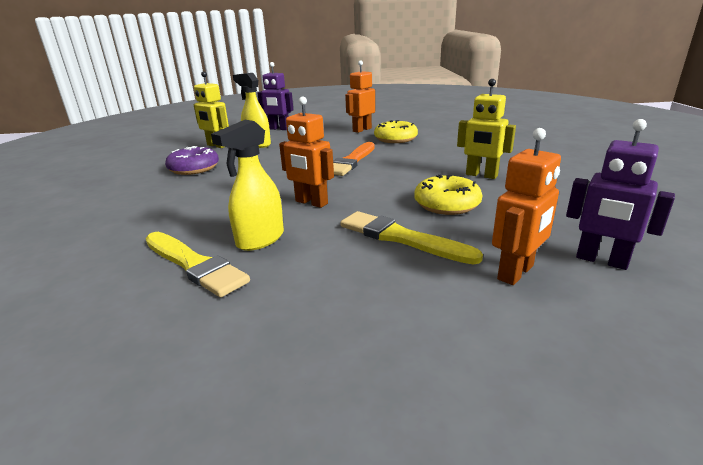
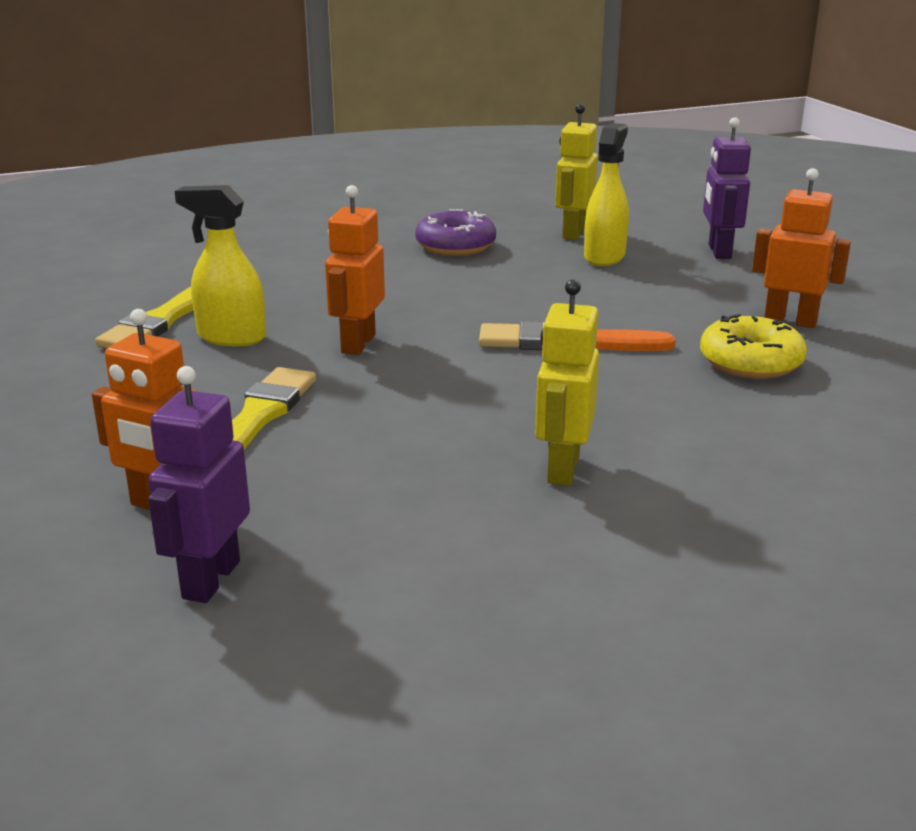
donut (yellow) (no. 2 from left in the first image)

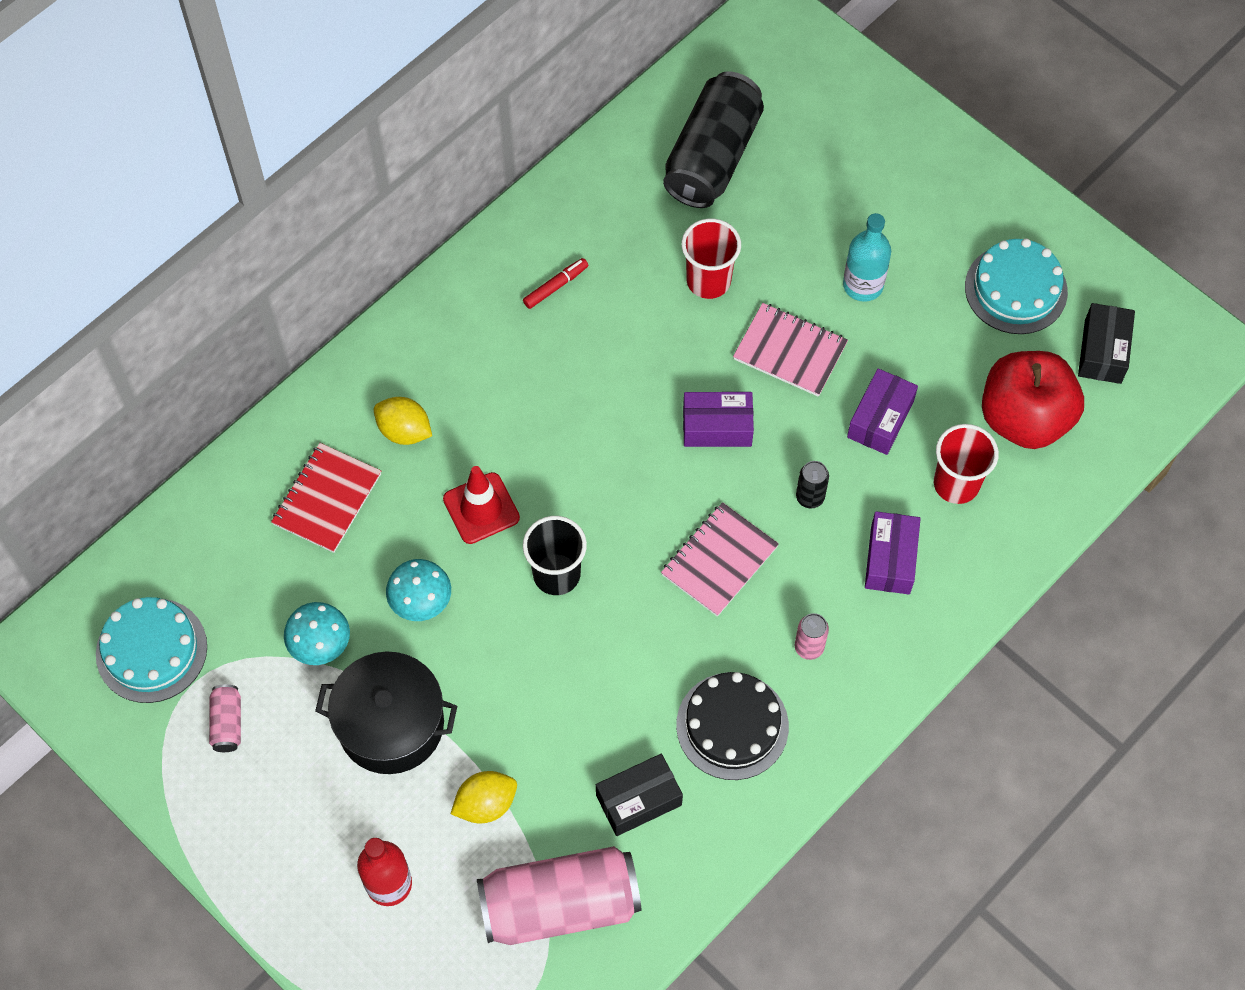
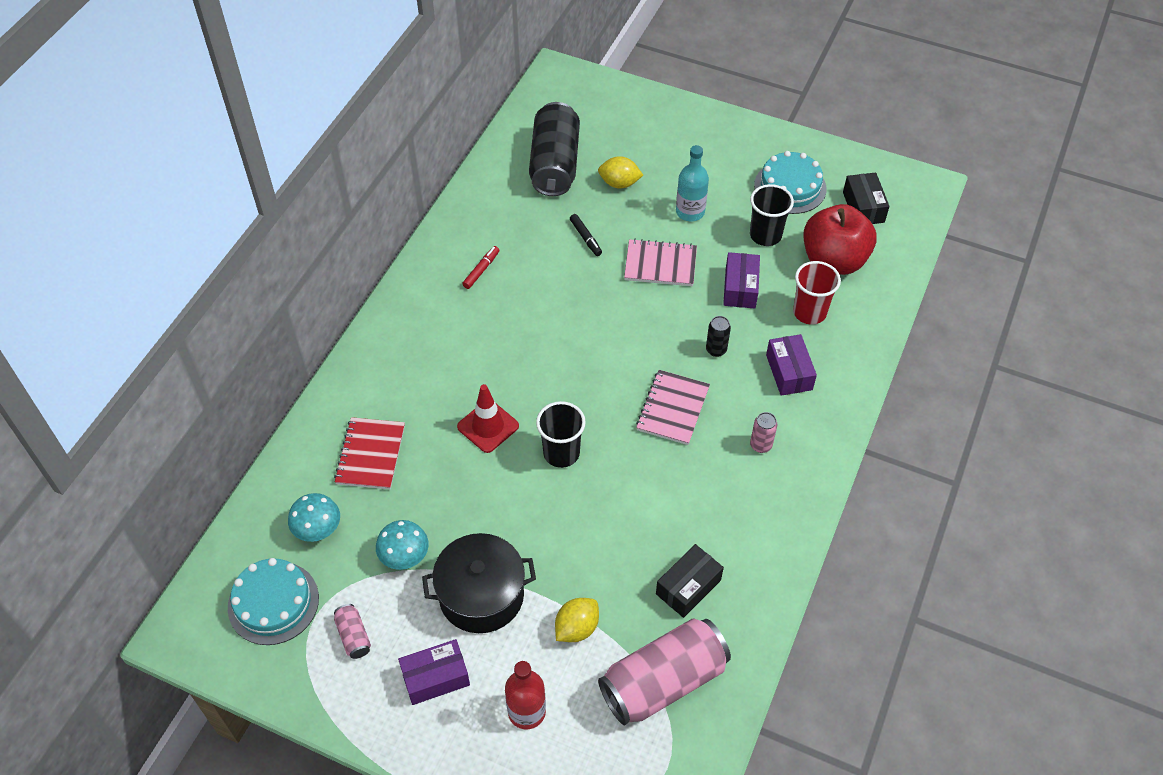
layer cake (black); beaker (black) (no. 2 from left); toy lemon (yellow) (no. 2 from left); mushroom (turquoise) (no. 1 from left); parcel (violet) (no. 1 from left); felt pen (black)

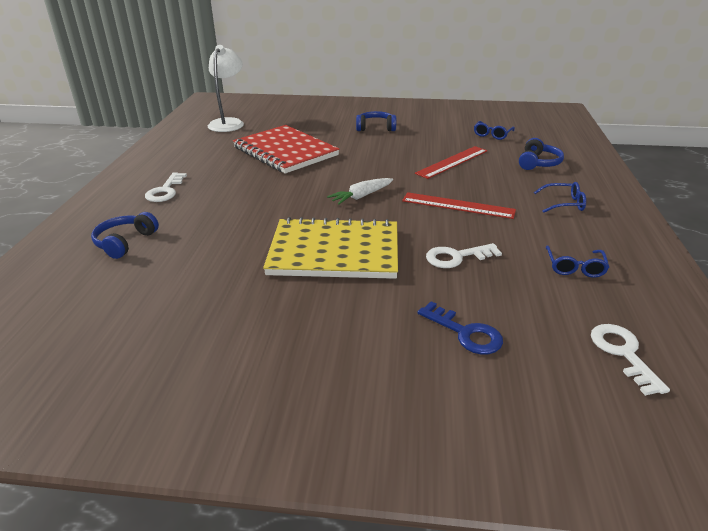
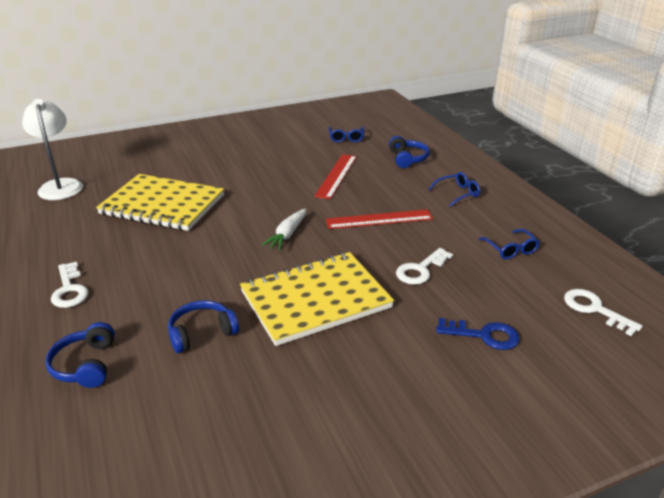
over-ear headphones (cobalt) (no. 2 from left); exercise book (yellow) (no. 1 from left)

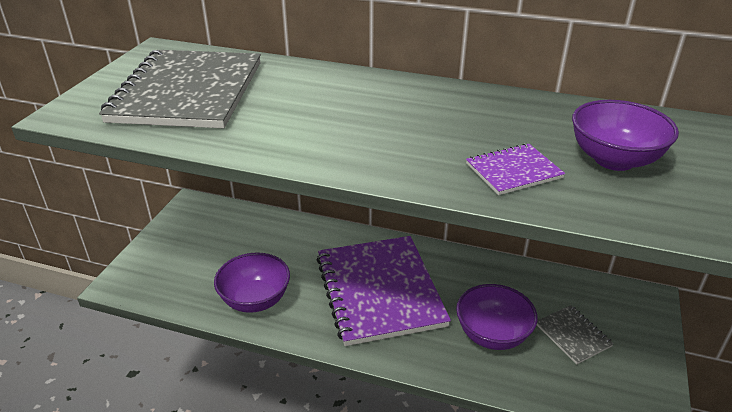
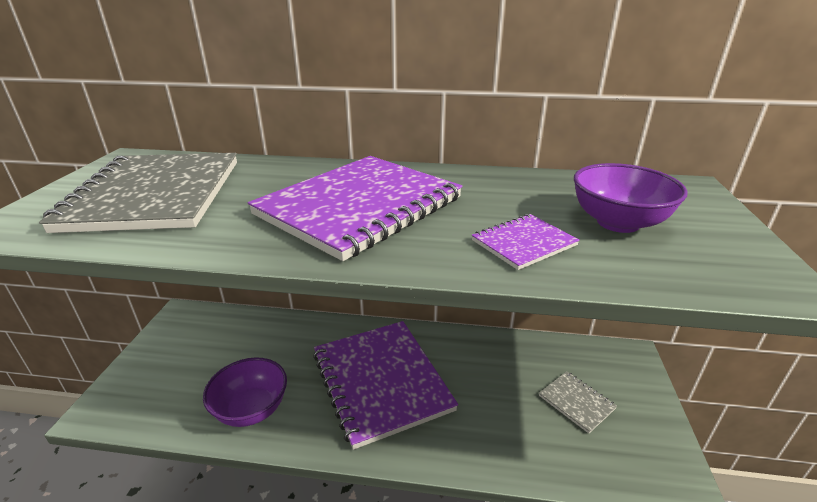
serving bowl (violet) (no. 2 from left in the first image); exercise book (violet) (no. 1 from left)

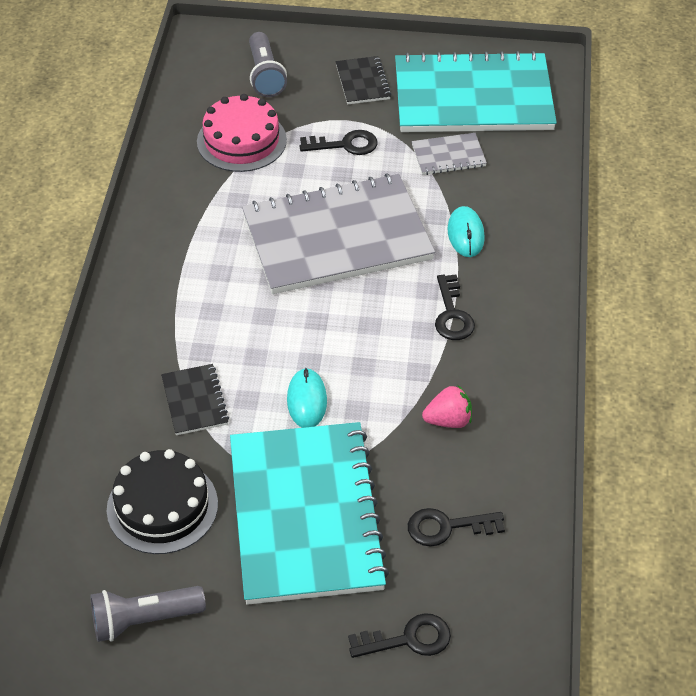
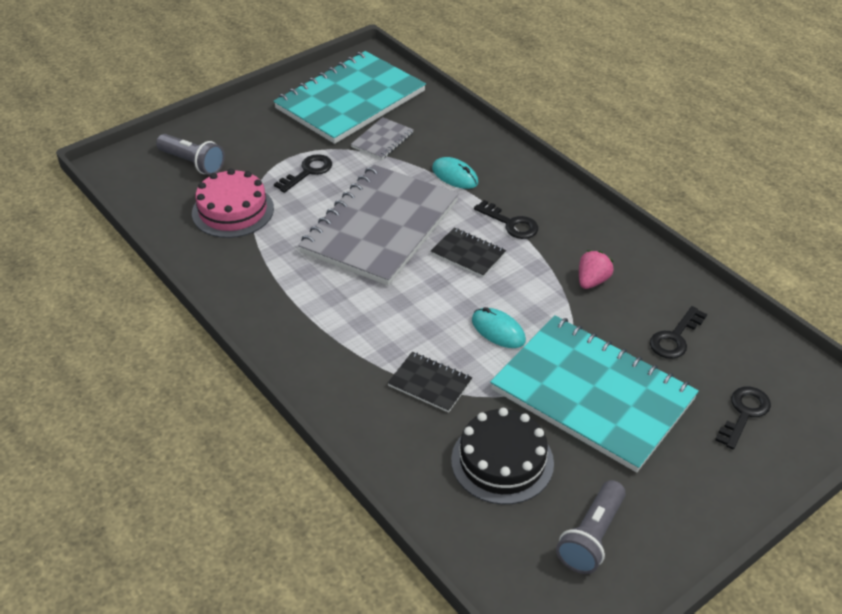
exercise book (black) (no. 2 from left)

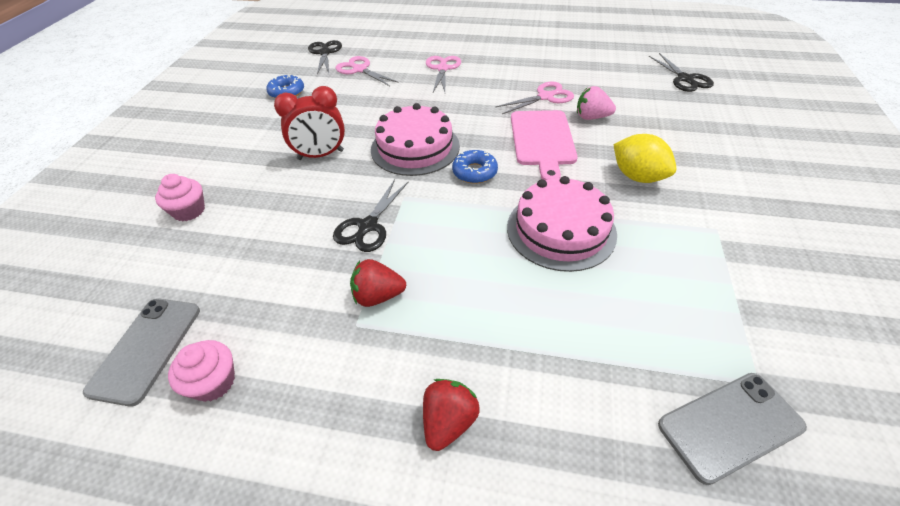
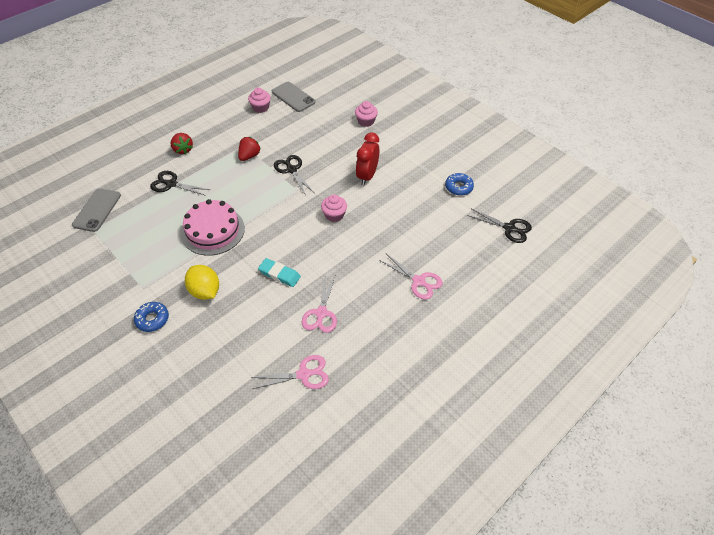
strawberry (pink); scissors (pink) (no. 1 from left); donut (cobalt) (no. 1 from left); scissors (black) (no. 1 from left); fairy cake (pink) (no. 2 from left); eraser (turquoise); toy lemon (yellow)

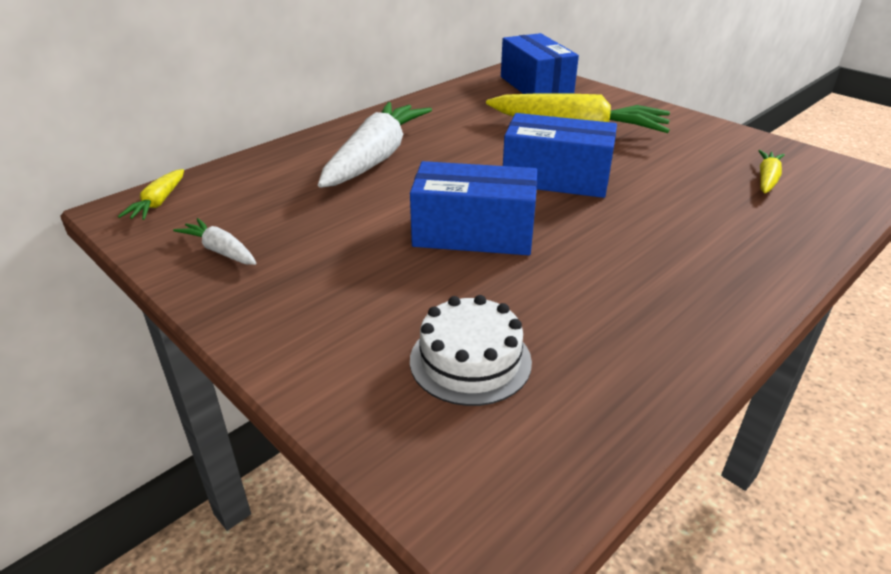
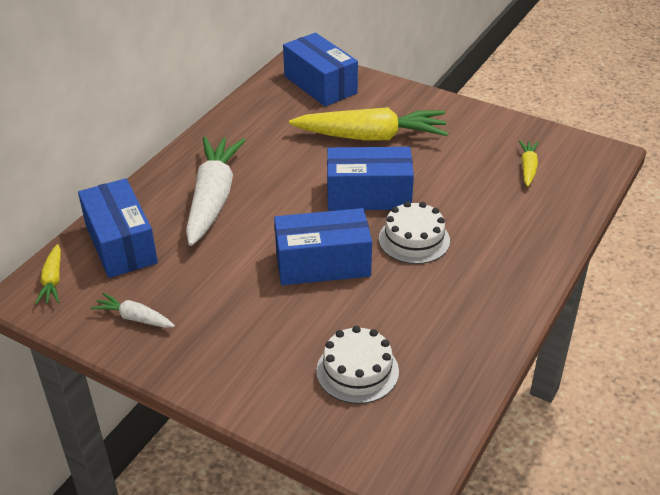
parcel (cobalt) (no. 1 from left); layer cake (snow-white) (no. 2 from left)

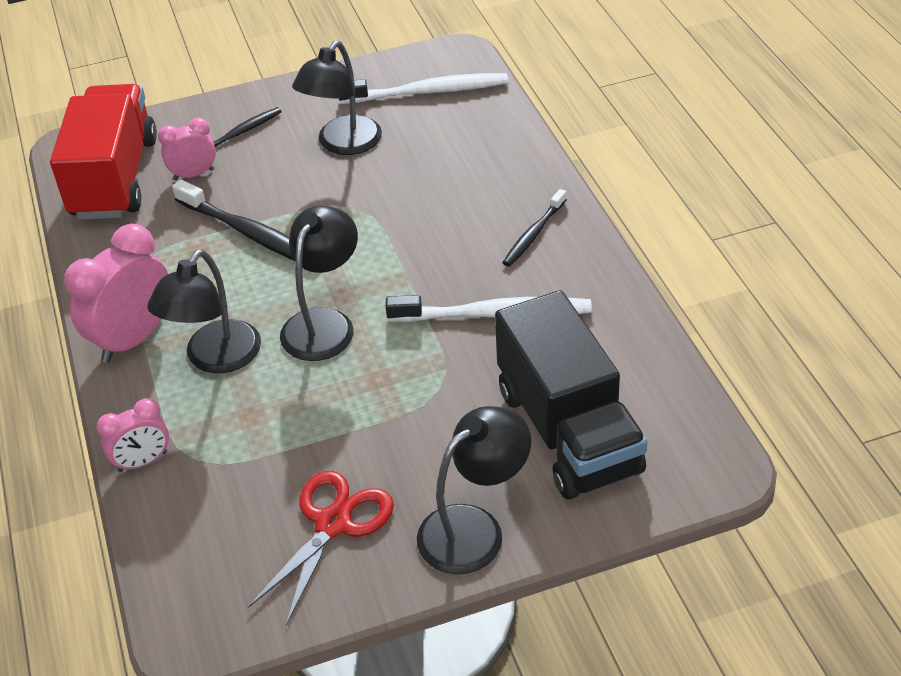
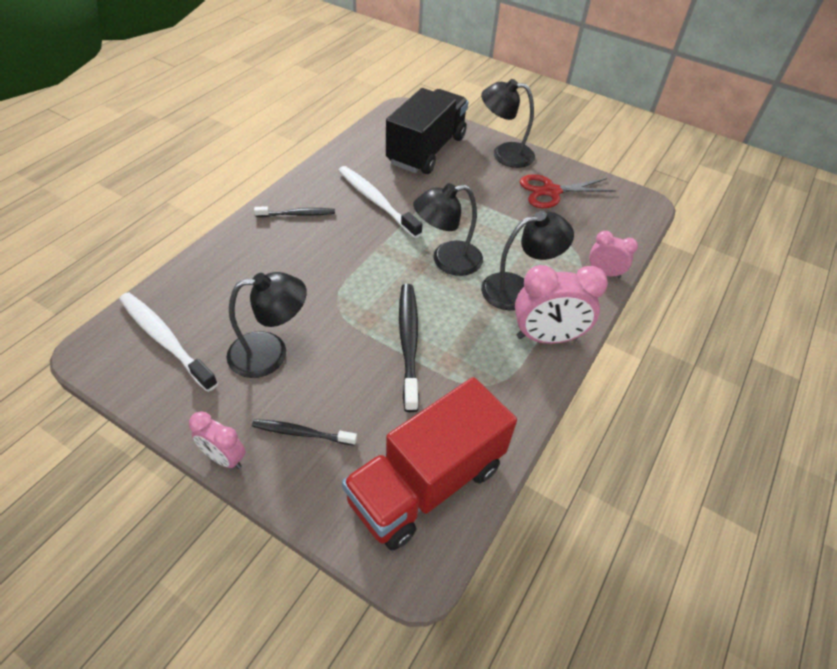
clock (pink) (no. 1 from left)

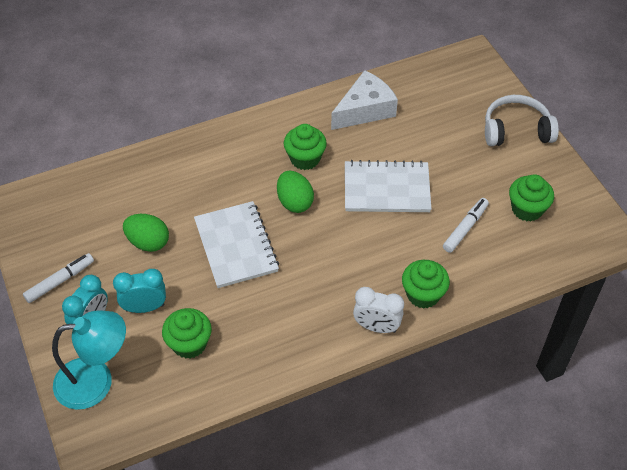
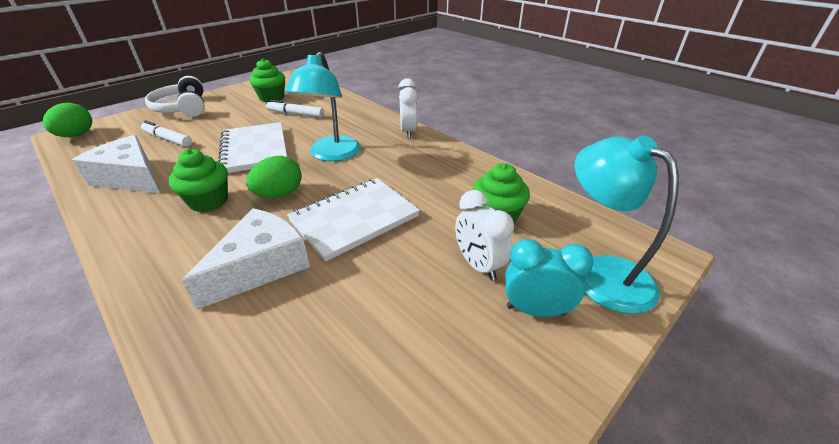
fairy cake (leaf-green) (no. 3 from left in the first image); piece of cheese (snow-white) (no. 2 from left); reading lamp (turquoise) (no. 1 from left); felt pen (snow-white) (no. 1 from left); egg shape (leaf-green) (no. 1 from left); clock (snow-white) (no. 2 from left)

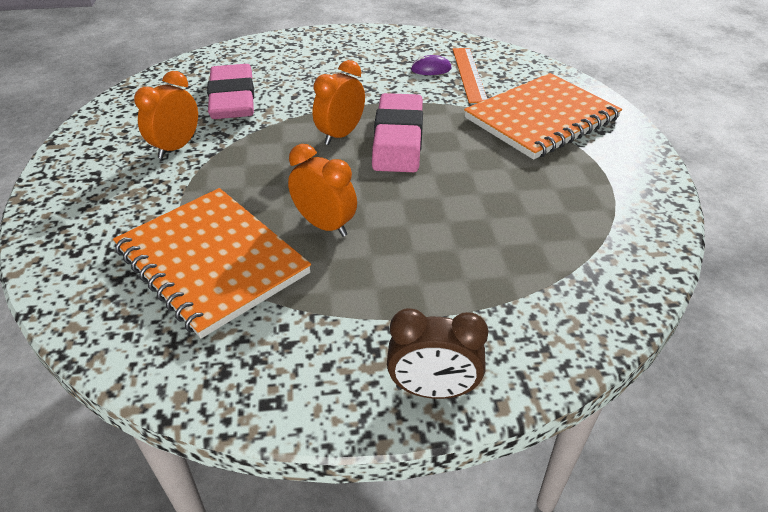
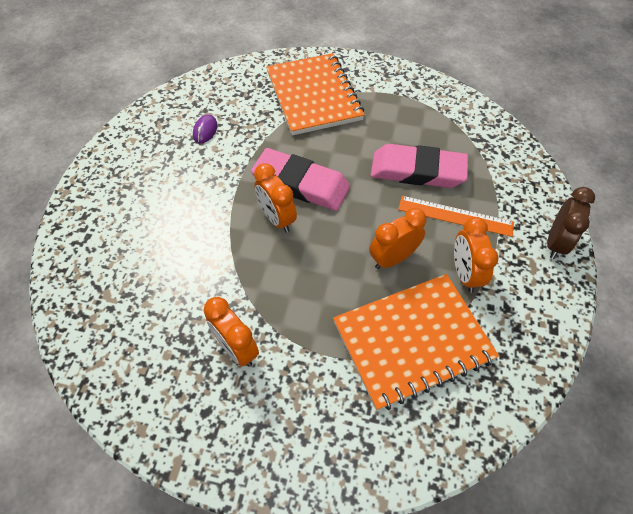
clock (orange) (no. 4 from left); eraser (pink) (no. 2 from left); measuring stick (orange)

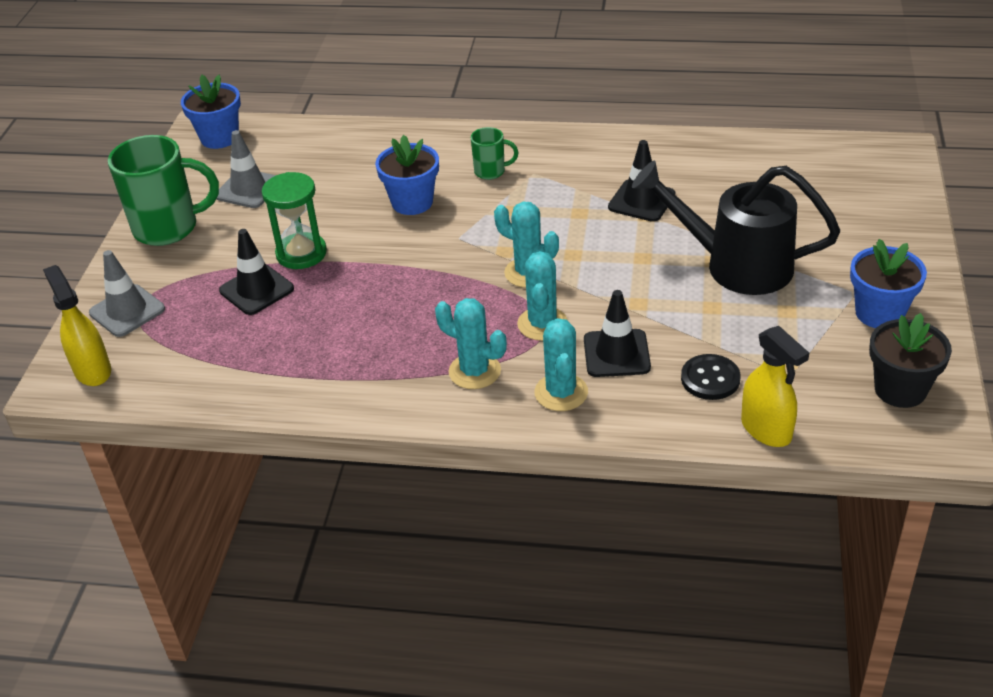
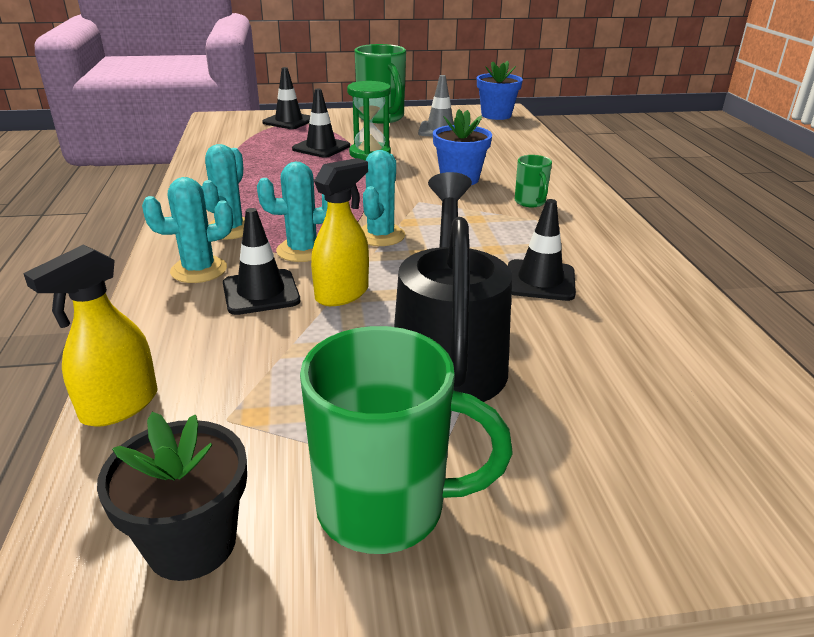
button (black); sprayer (yellow) (no. 2 from left); tea mug (leaf-green) (no. 2 from left); road cone (black) (no. 2 from left)

